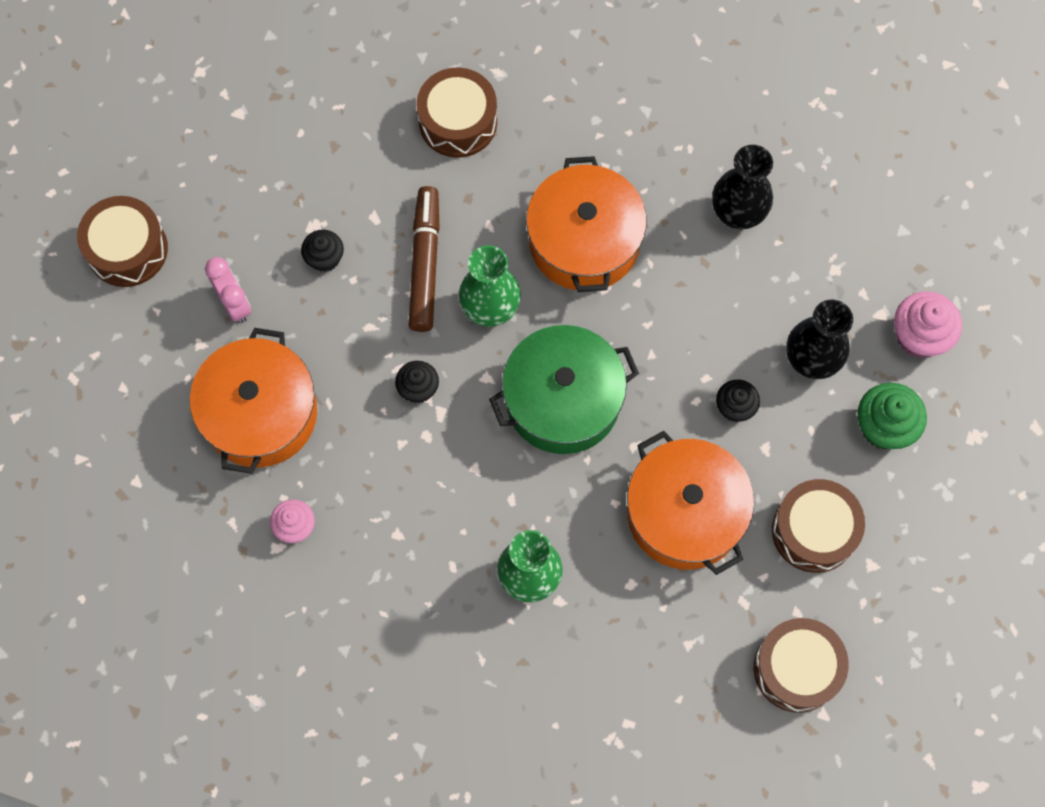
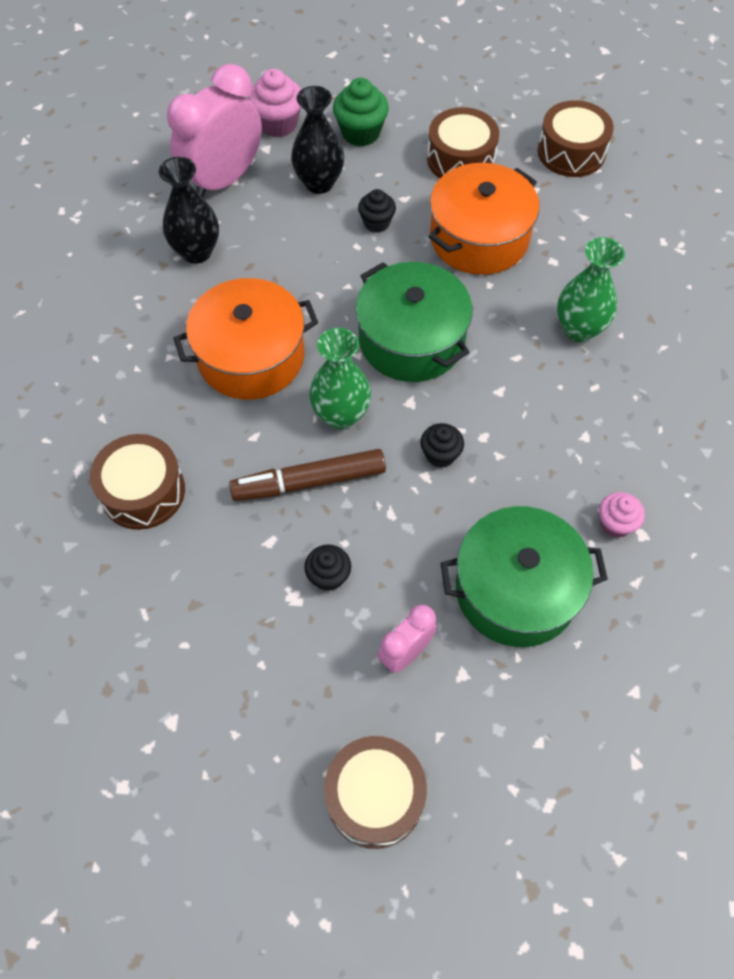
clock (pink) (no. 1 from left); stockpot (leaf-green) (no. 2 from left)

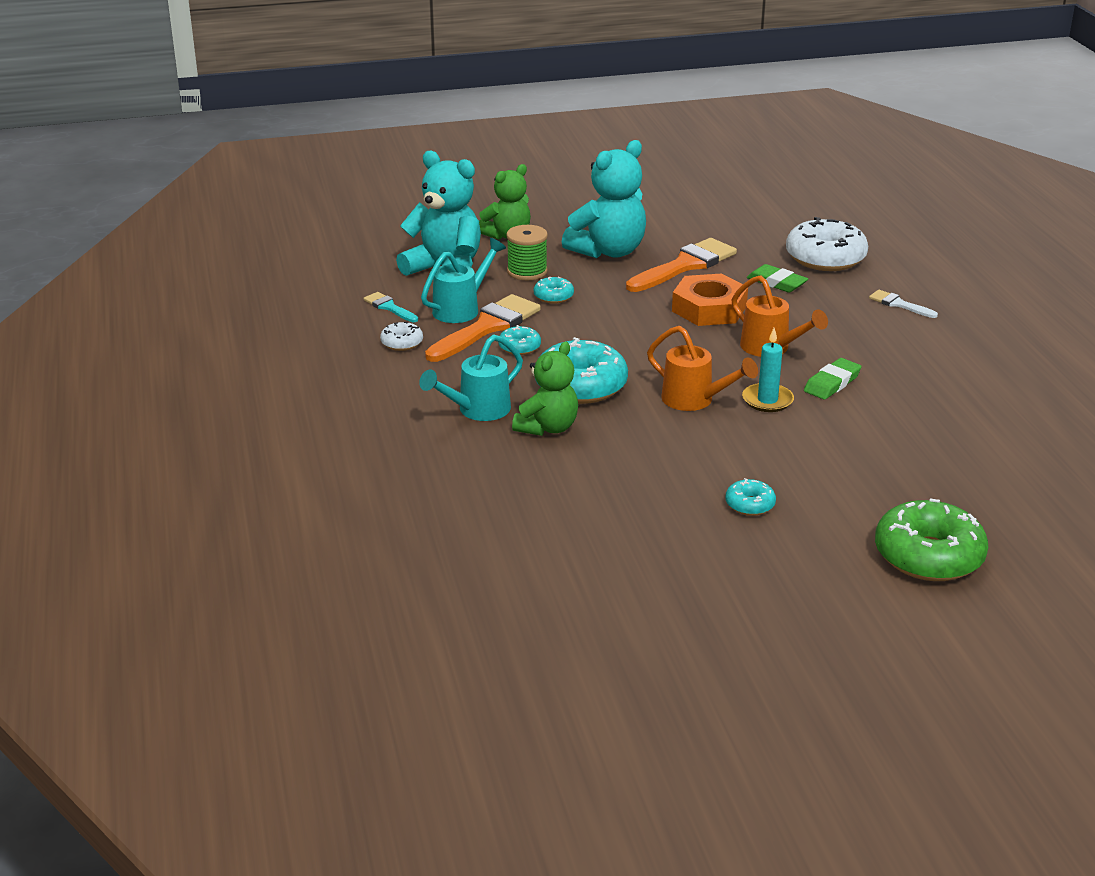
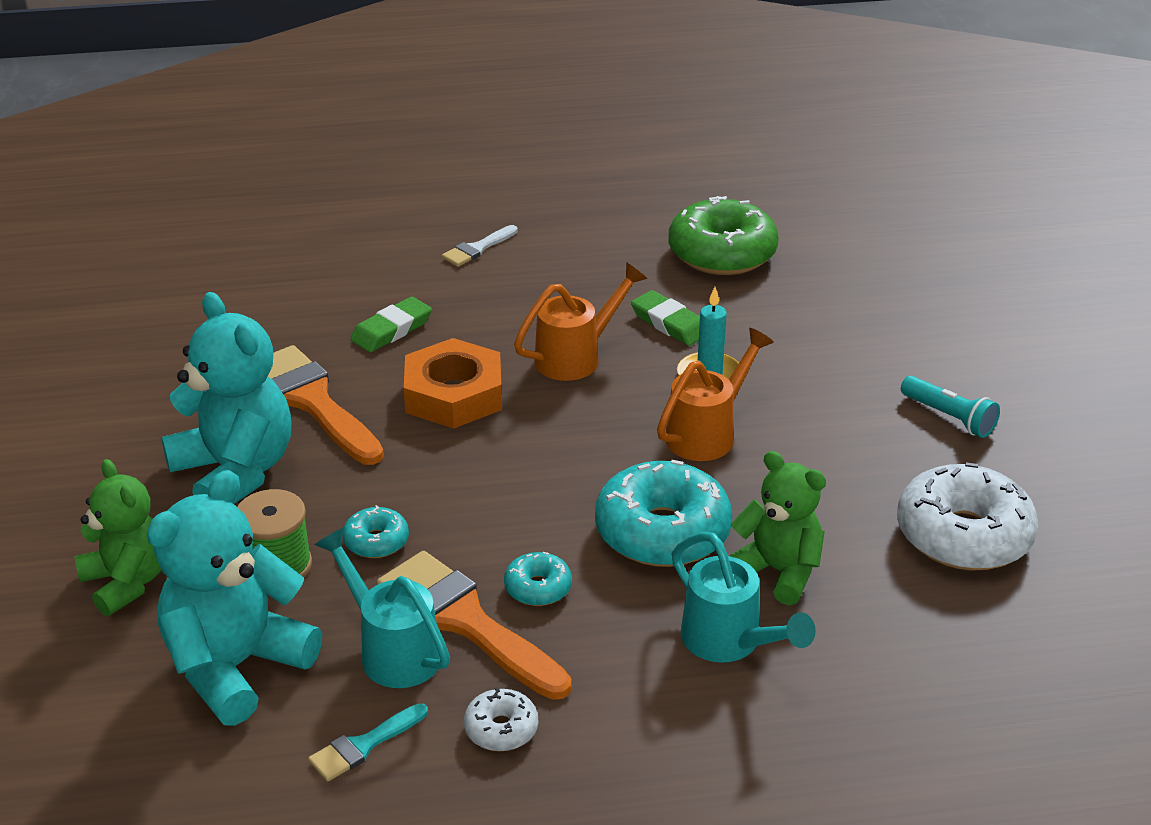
donut (snow-white) (no. 2 from left); donut (leaf-green); pocket torch (turquoise)

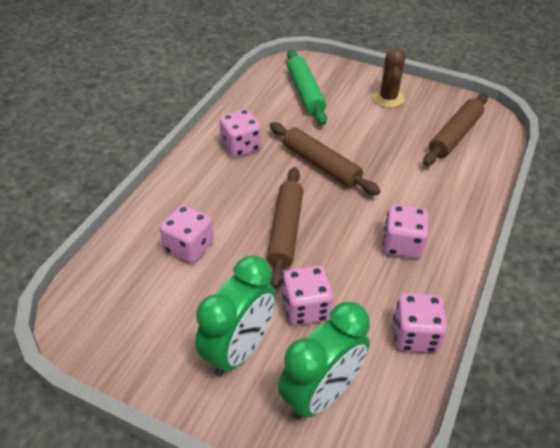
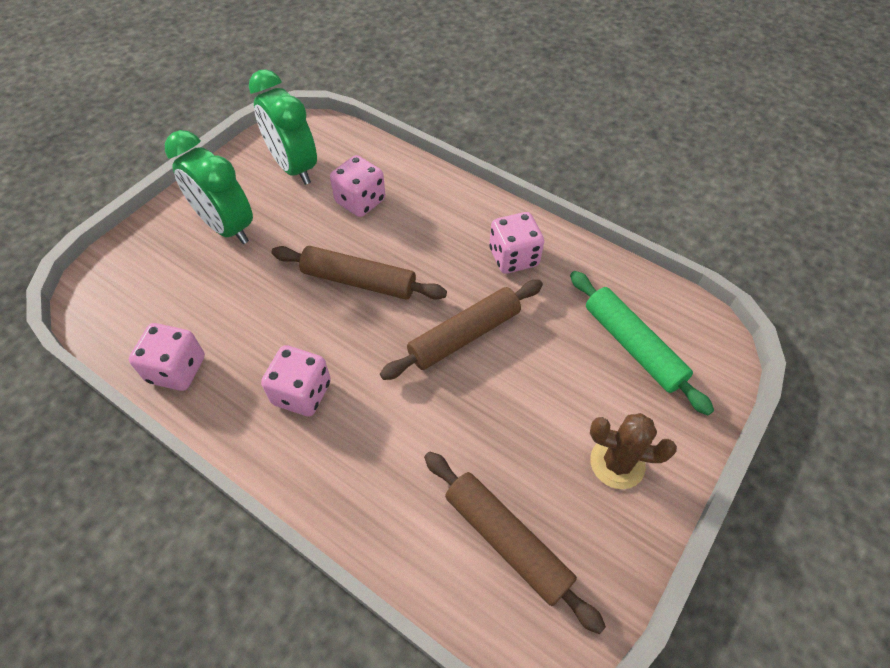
dice (pink) (no. 3 from left in the first image); clock (leaf-green) (no. 2 from left); pastry roller (leaf-green)

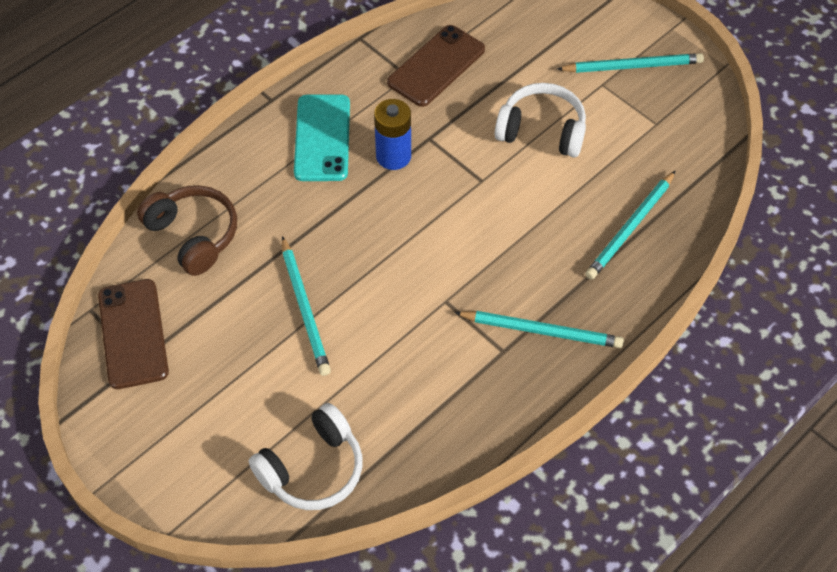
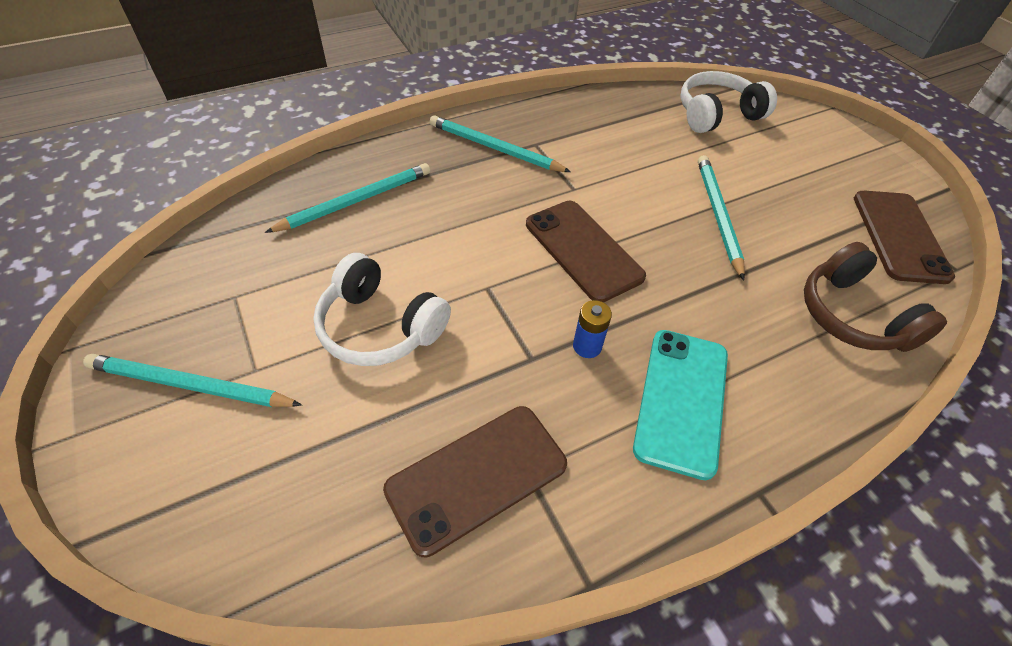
phone (russet) (no. 2 from left); AA battery (cobalt)

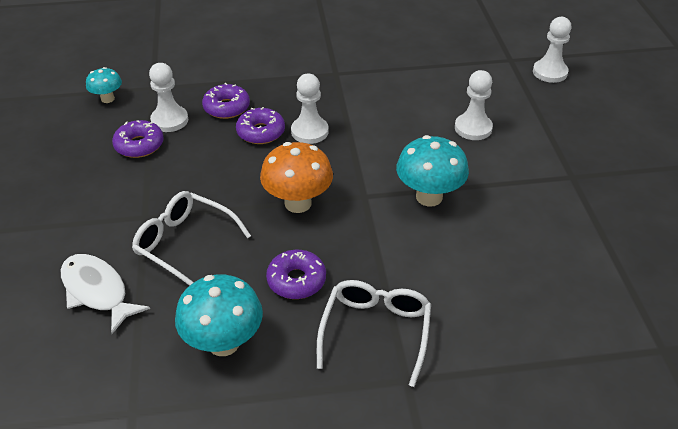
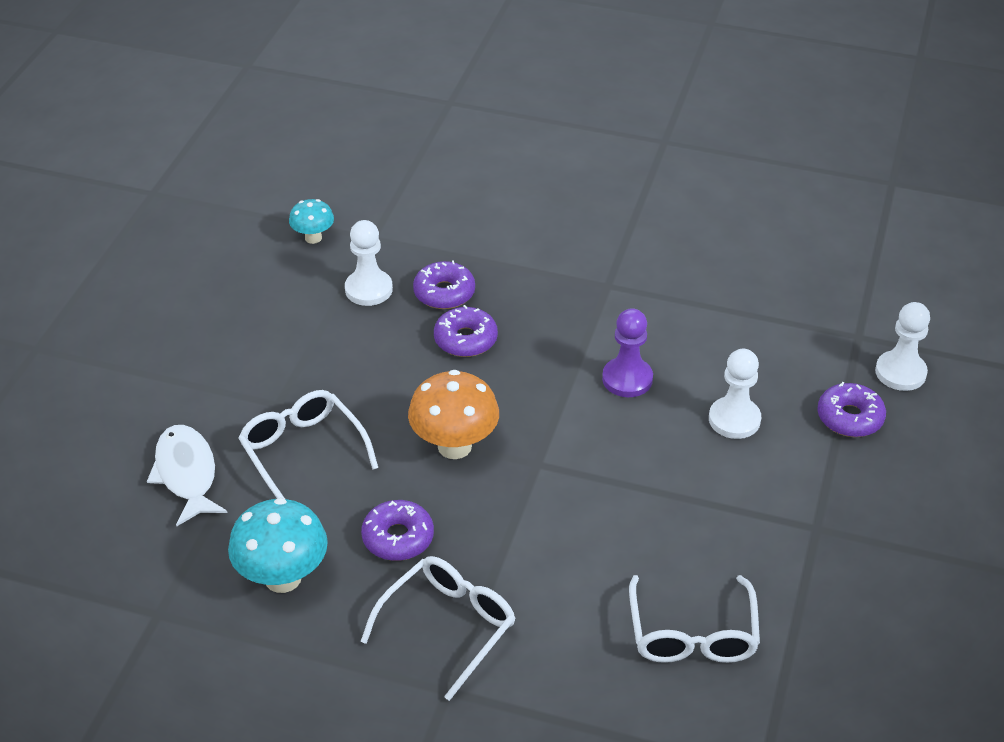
chess pawn (snow-white) (no. 2 from left in the first image); mushroom (turquoise) (no. 3 from left in the first image); chess pawn (violet); spectacles (snow-white) (no. 3 from left); donut (violet) (no. 4 from left)

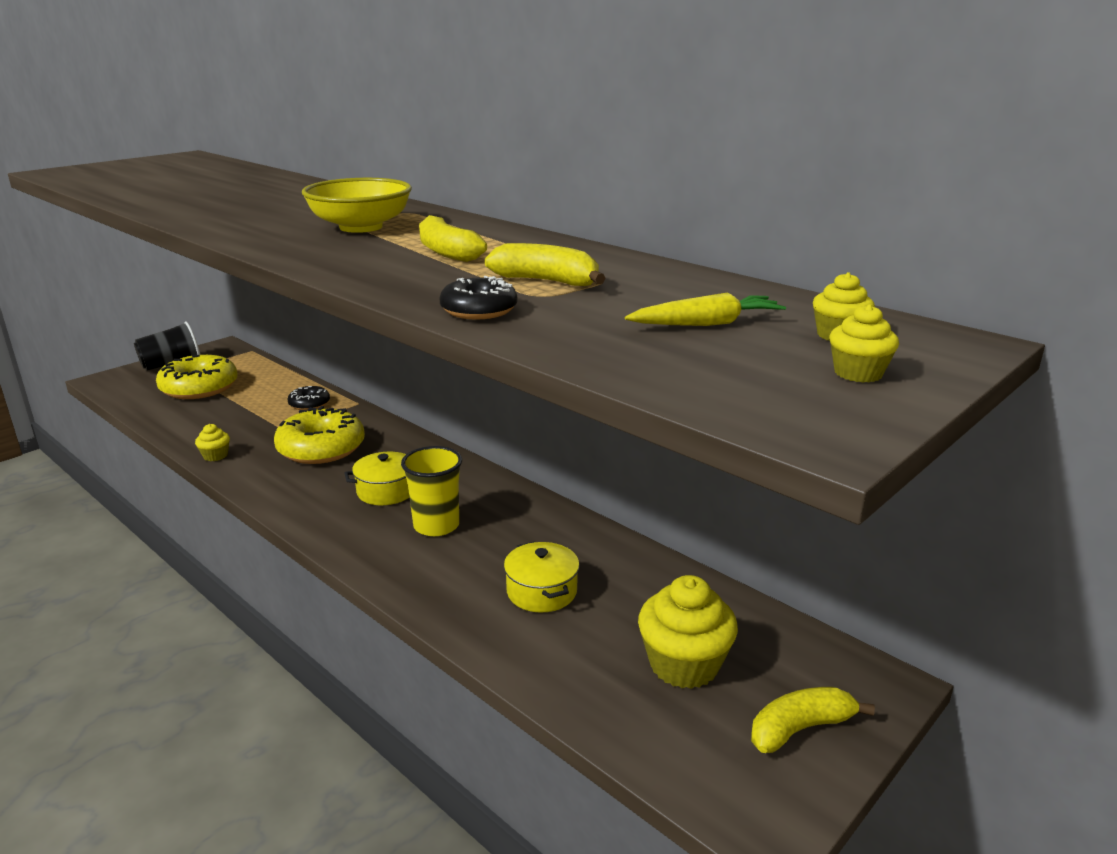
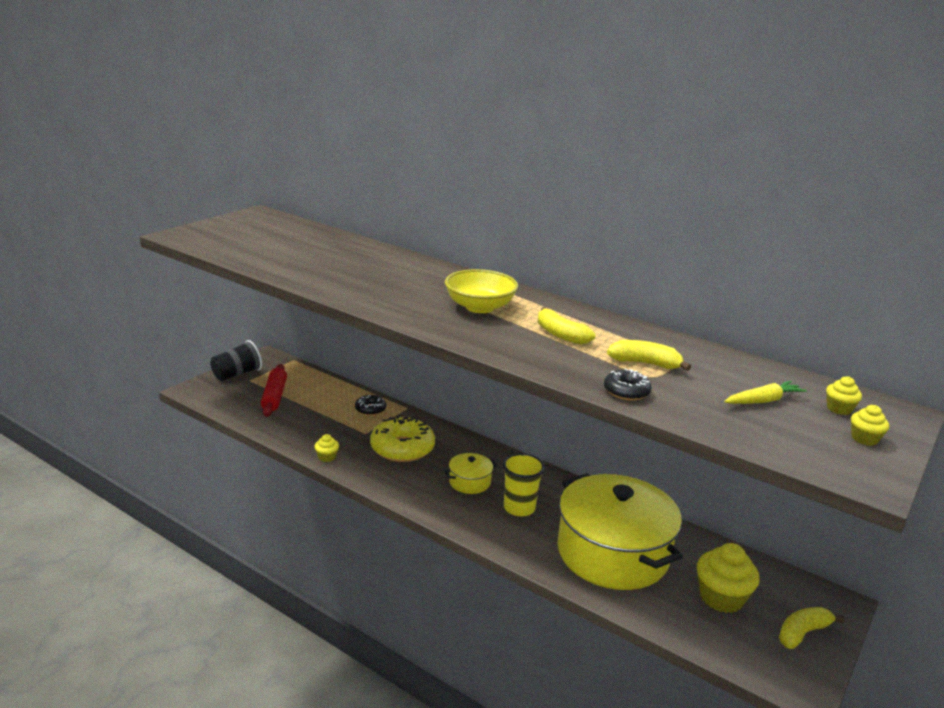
pastry roller (crimson); stockpot (yellow) (no. 2 from left)

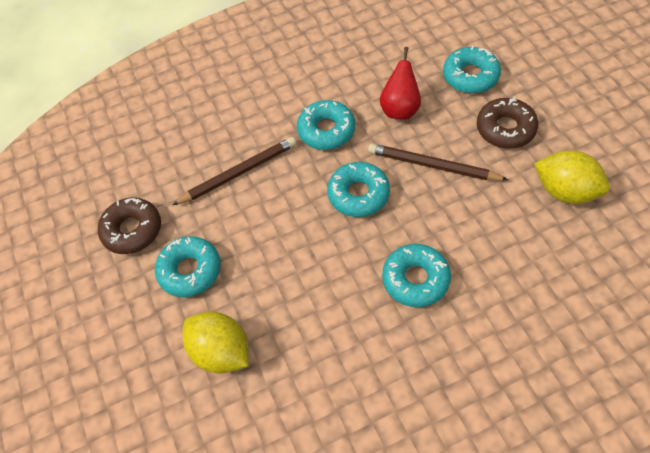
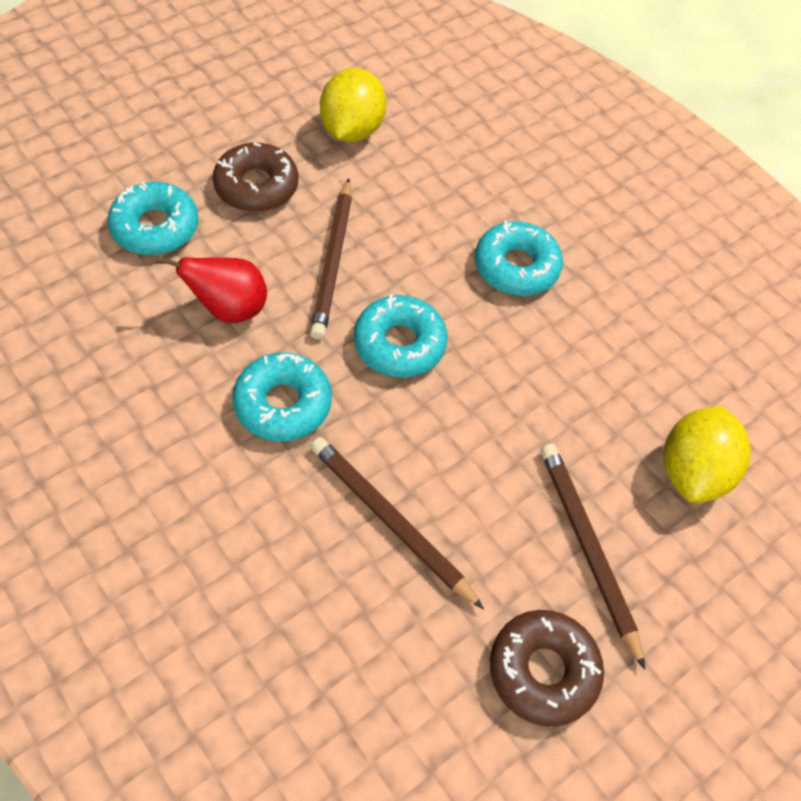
wooden pencil (russet) (no. 3 from left)

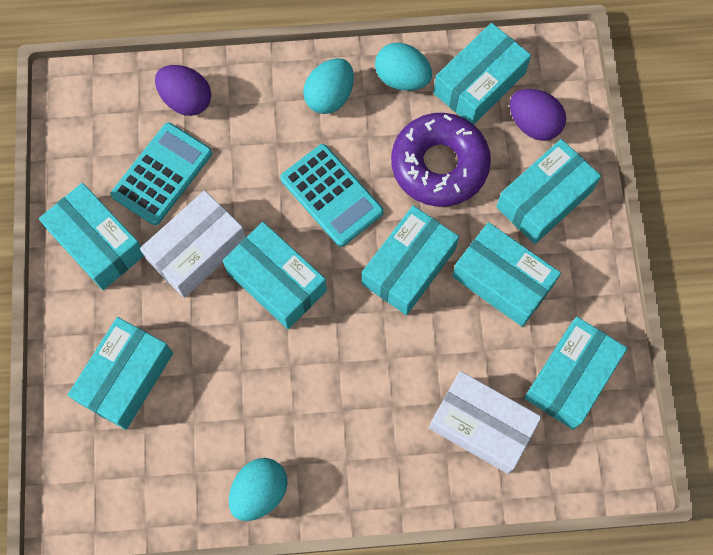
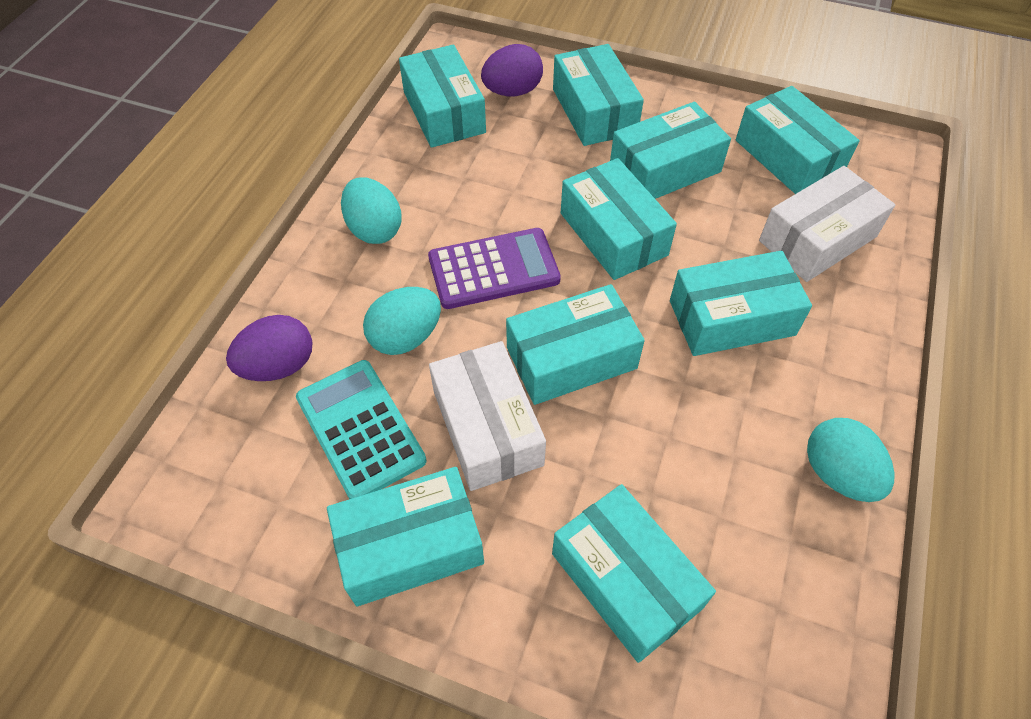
donut (violet); parcel (turquoise) (no. 8 from left); egg shape (turquoise) (no. 2 from left); calculator (violet)

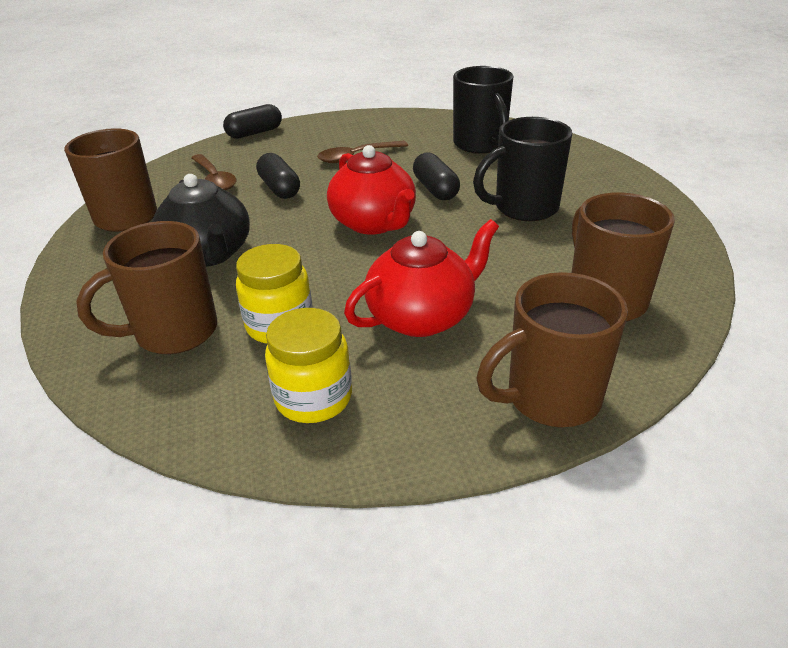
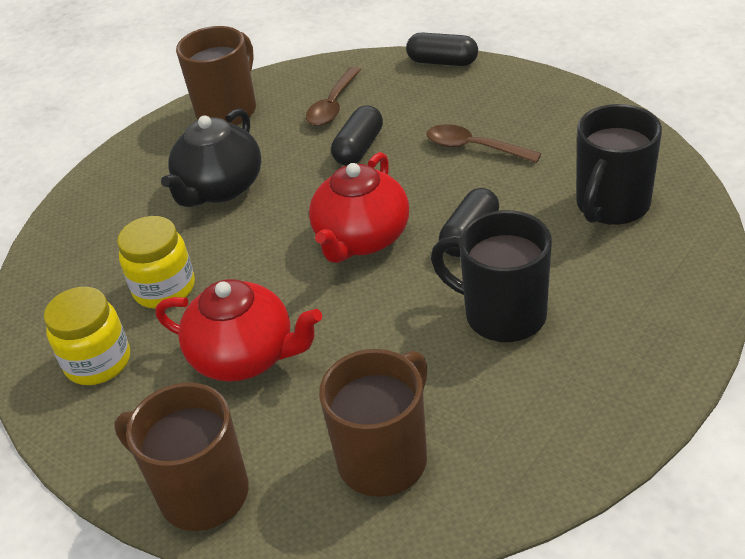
tea mug (russet) (no. 2 from left in the first image)

